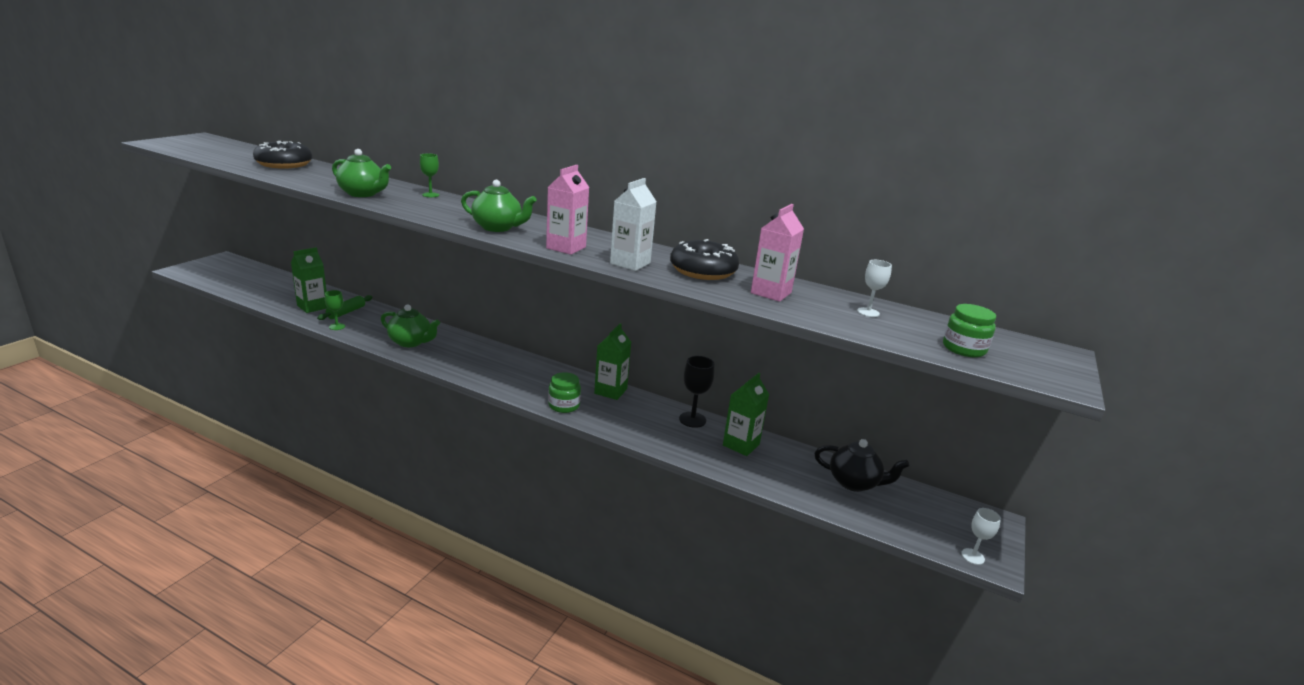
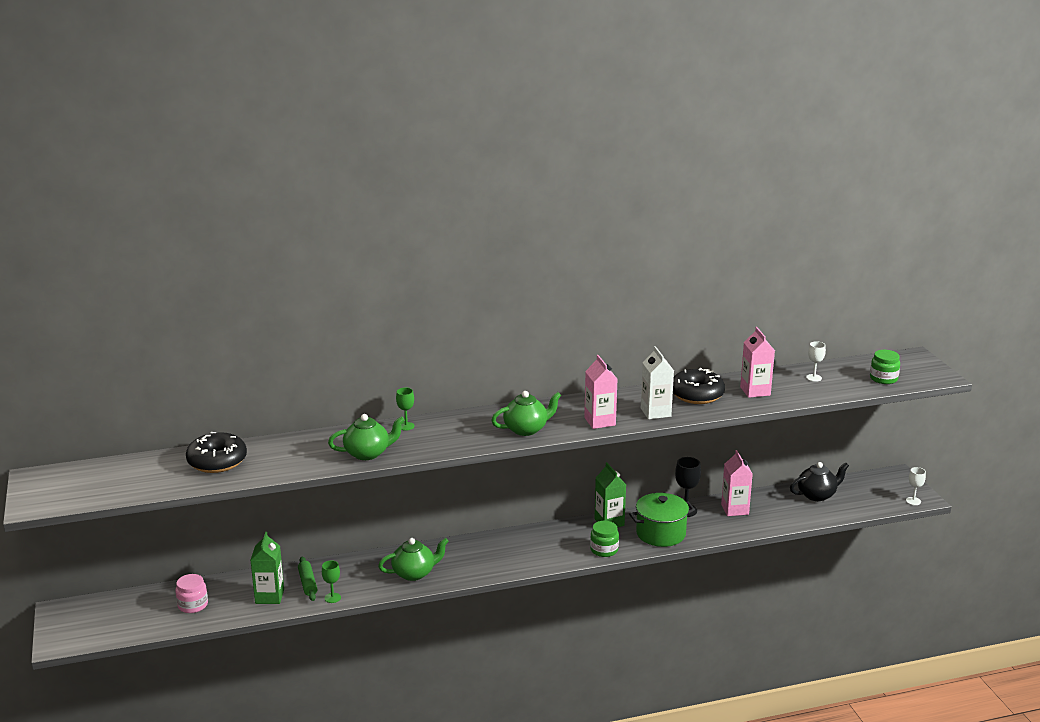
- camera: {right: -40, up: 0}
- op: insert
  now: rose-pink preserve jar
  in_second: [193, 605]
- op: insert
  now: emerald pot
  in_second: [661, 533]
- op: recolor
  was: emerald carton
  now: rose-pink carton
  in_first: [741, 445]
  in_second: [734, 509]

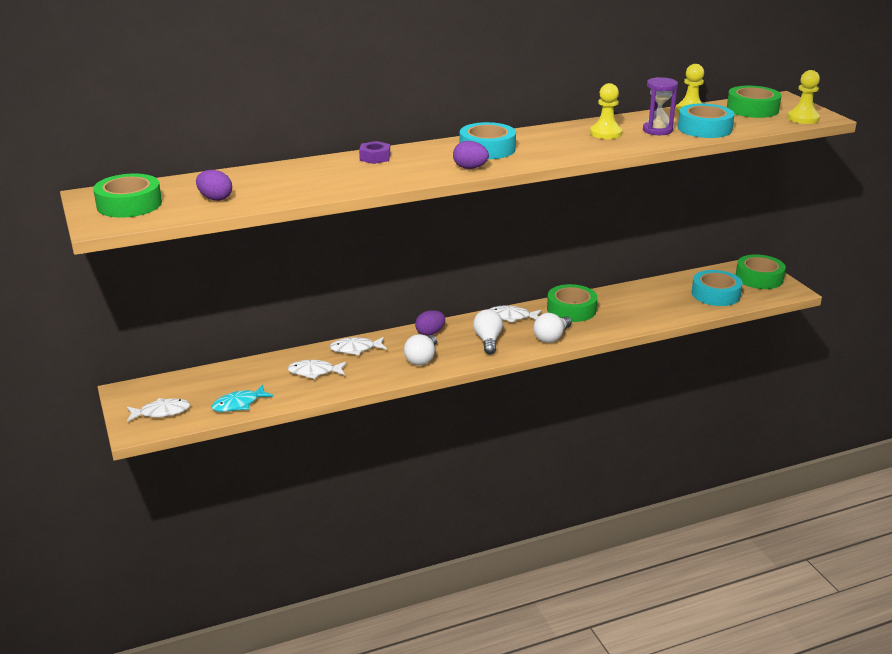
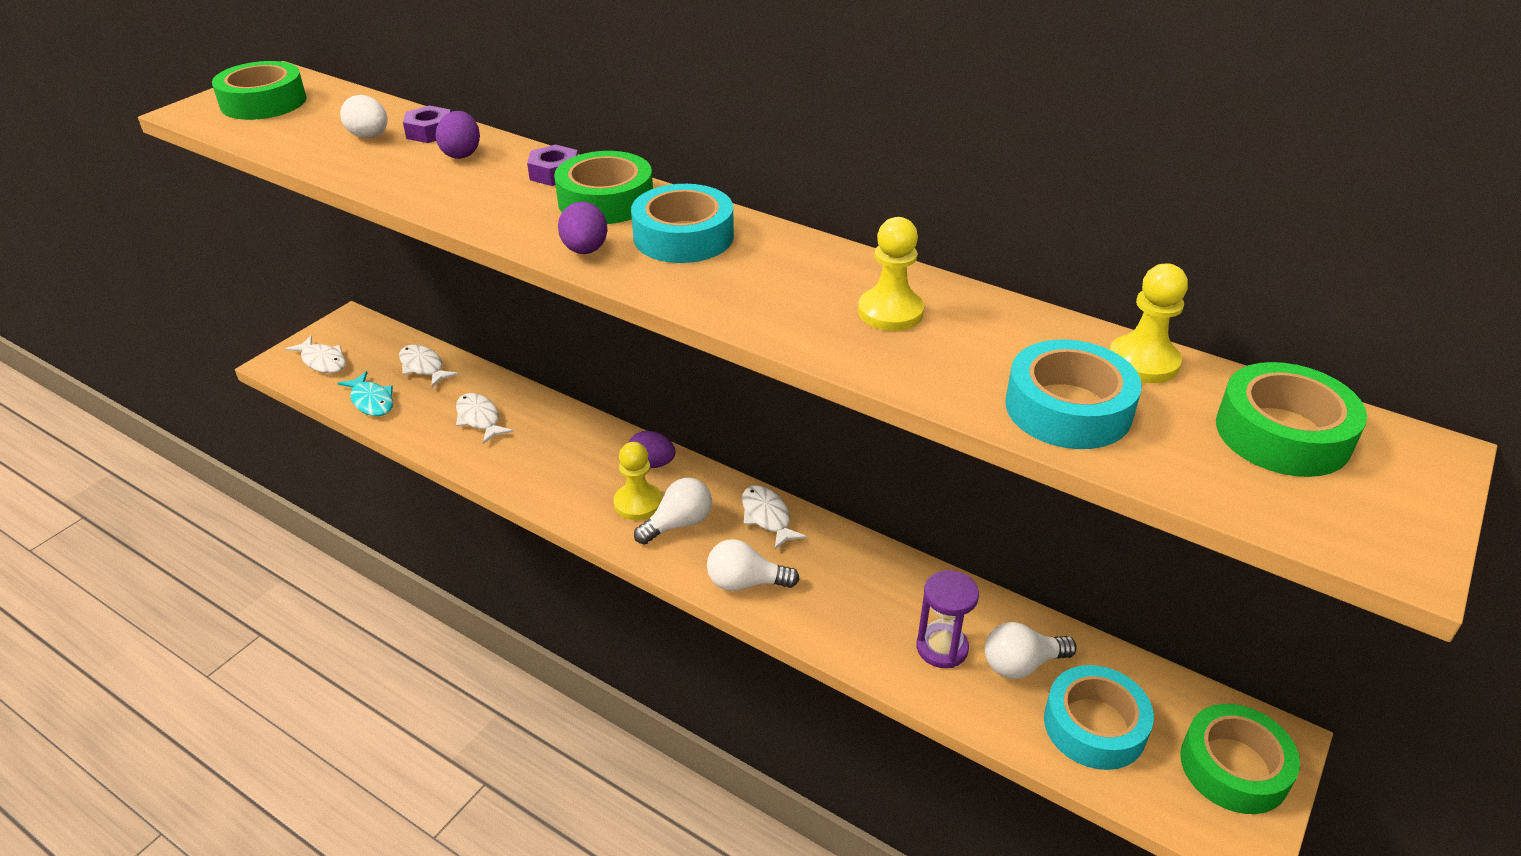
- camera: {right: 55, up: 10}
- op: rotate
  was: aqua toy fish
  in_first: [239, 404]
  in_second: [371, 401]
  clockwise: -150
- op: insert
  now: pure white toy egg
  in_second: [369, 136]
- op: move
  was: pure white toy fish
  in_first: [355, 349]
  in_second: [423, 367]
- op: insert
  now: violet hexagon nut
  in_second: [430, 132]
- op: move
  was: violet toy egg
  in_first: [215, 198]
  in_second: [462, 154]
- op: move
  was: emerald tape
  in_first: [571, 309]
  in_second: [606, 200]
- op: move
  was: yellow game pawn
  in_first: [803, 118]
  in_second: [638, 503]
- op: move
  was: violet hourglass
  in_first: [657, 130]
  in_second: [942, 648]
- op: move
  was: pure white lightbulb
  in_first: [422, 359]
  in_second: [1021, 664]

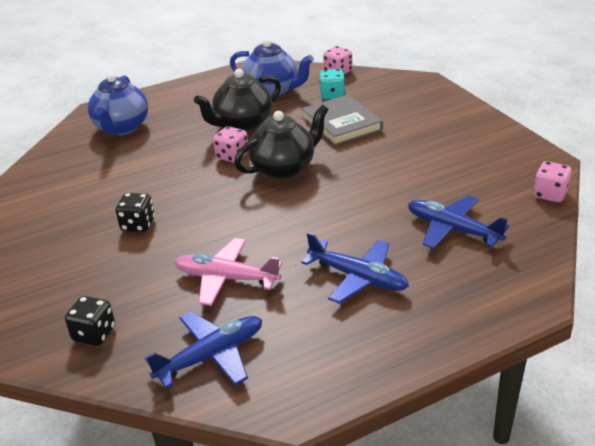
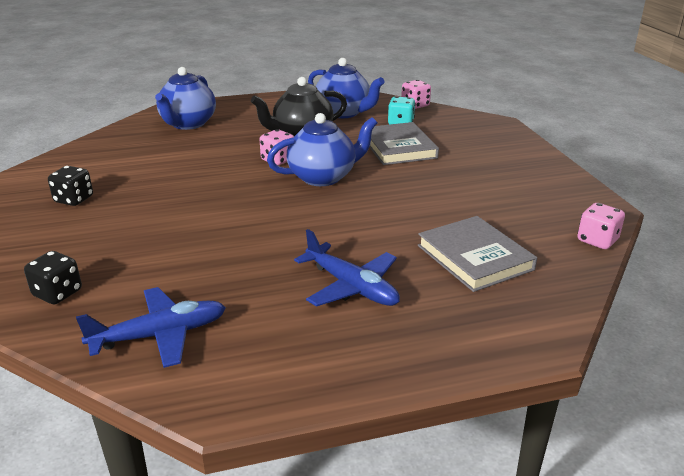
- camera: {right: 10, up: -5}
- op: move
  was: jet-black dice
  in_first: [138, 225]
  in_second: [74, 199]
- op: recolor
  was: jet-black teapot
  now: blue teapot
  in_first: [284, 168]
  in_second: [323, 177]
- op: replace
  was: blue plane
  now: ash-grey hardcover
  in_first: [452, 229]
  in_second: [474, 257]
- op: delete
  was: rose-pink plane
  in_first: [226, 278]

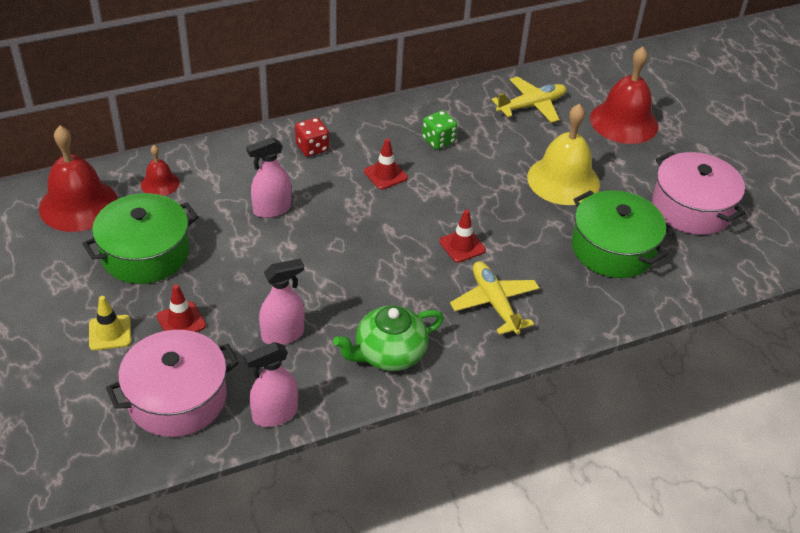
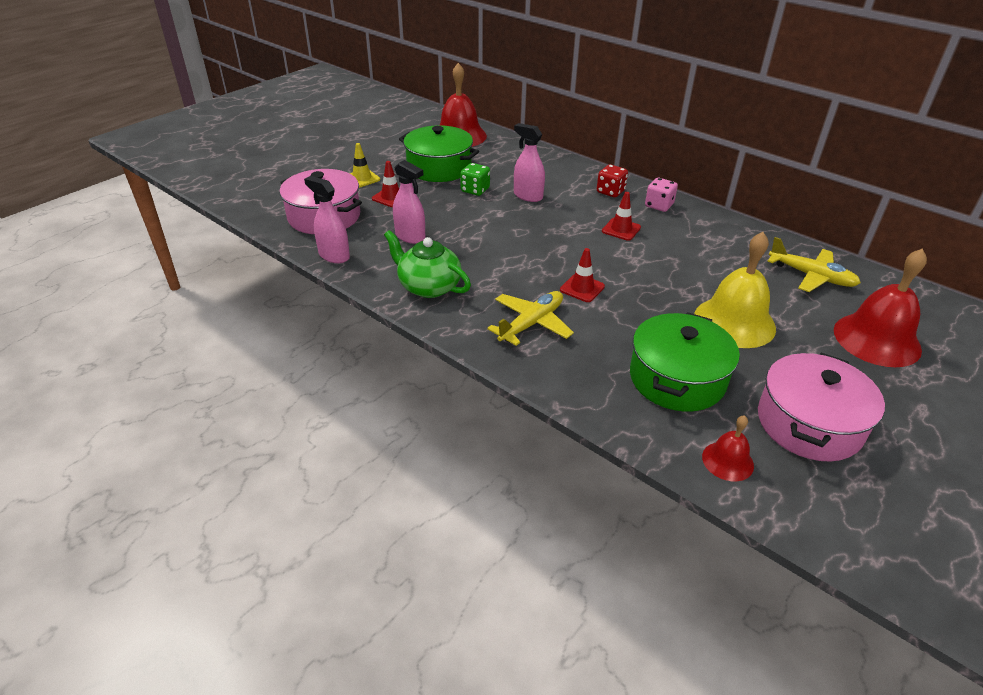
- camera: {right: 65, up: -5}
- op: move
  was: emerald dice
  in_first: [438, 140]
  in_second: [475, 190]
- op: insert
  now: rose-pink dice
  in_second: [659, 205]
- op: move
  was: red bell
  in_first: [160, 183]
  in_second: [727, 461]

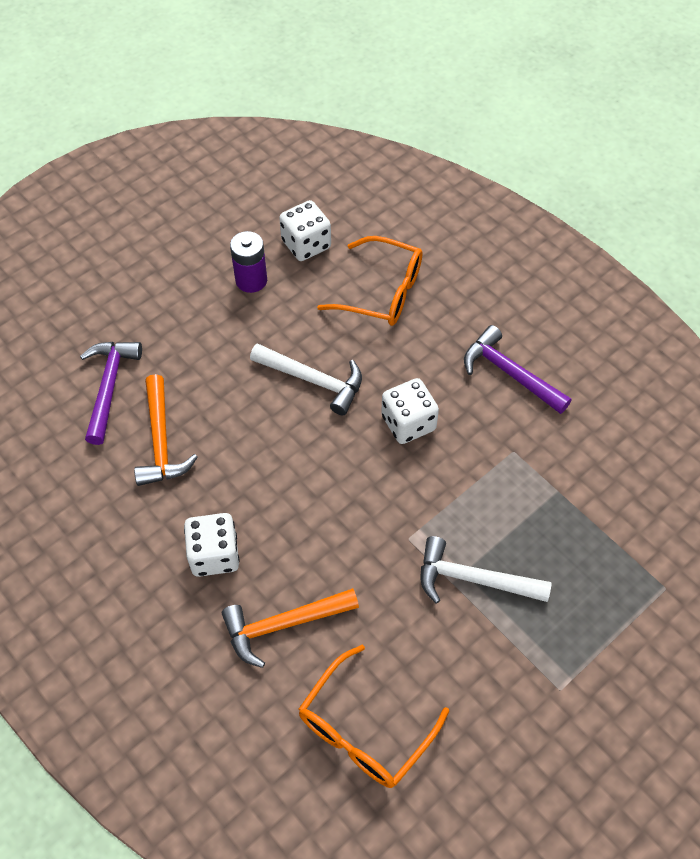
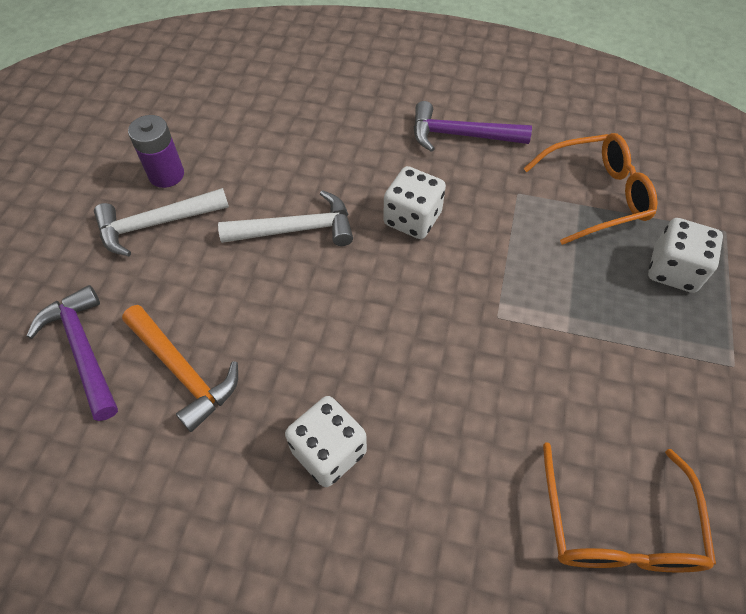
- camera: {right: -35, up: 0}
- op: move
  was: pure white claw hammer
  in_first: [473, 579]
  in_second: [156, 224]
- op: move
  was: orange-coloured eyeglasses
  in_first: [382, 292]
  in_second: [596, 195]
- op: move
  was: pure white dice
  in_first: [306, 244]
  in_second: [673, 270]
- op: delete
  was: orange-coloured claw hammer
  in_first: [283, 625]

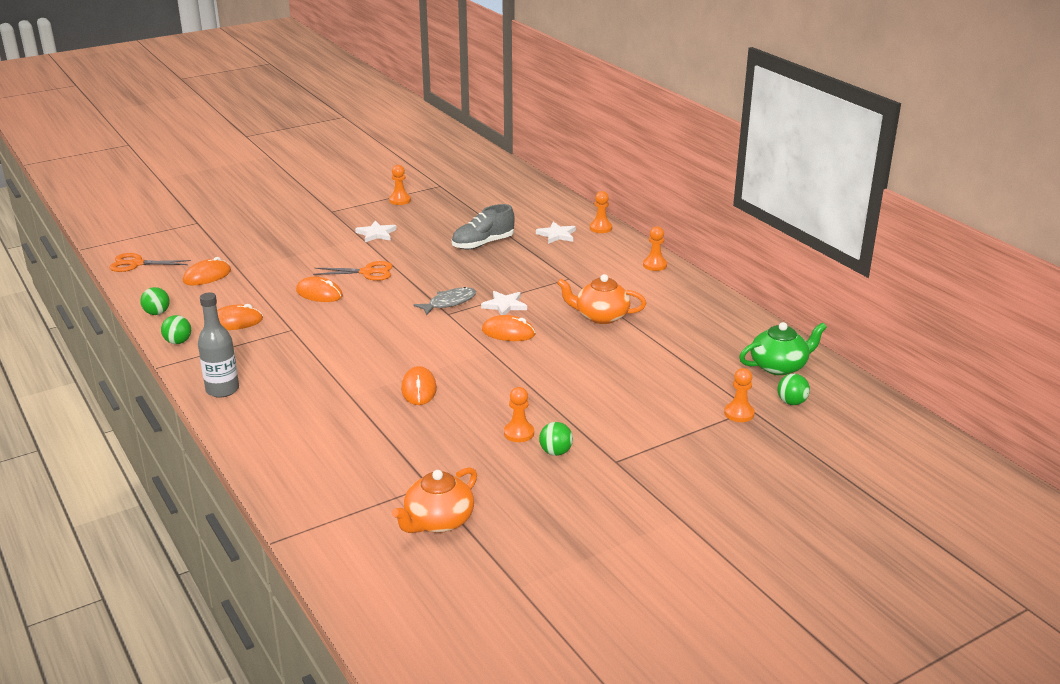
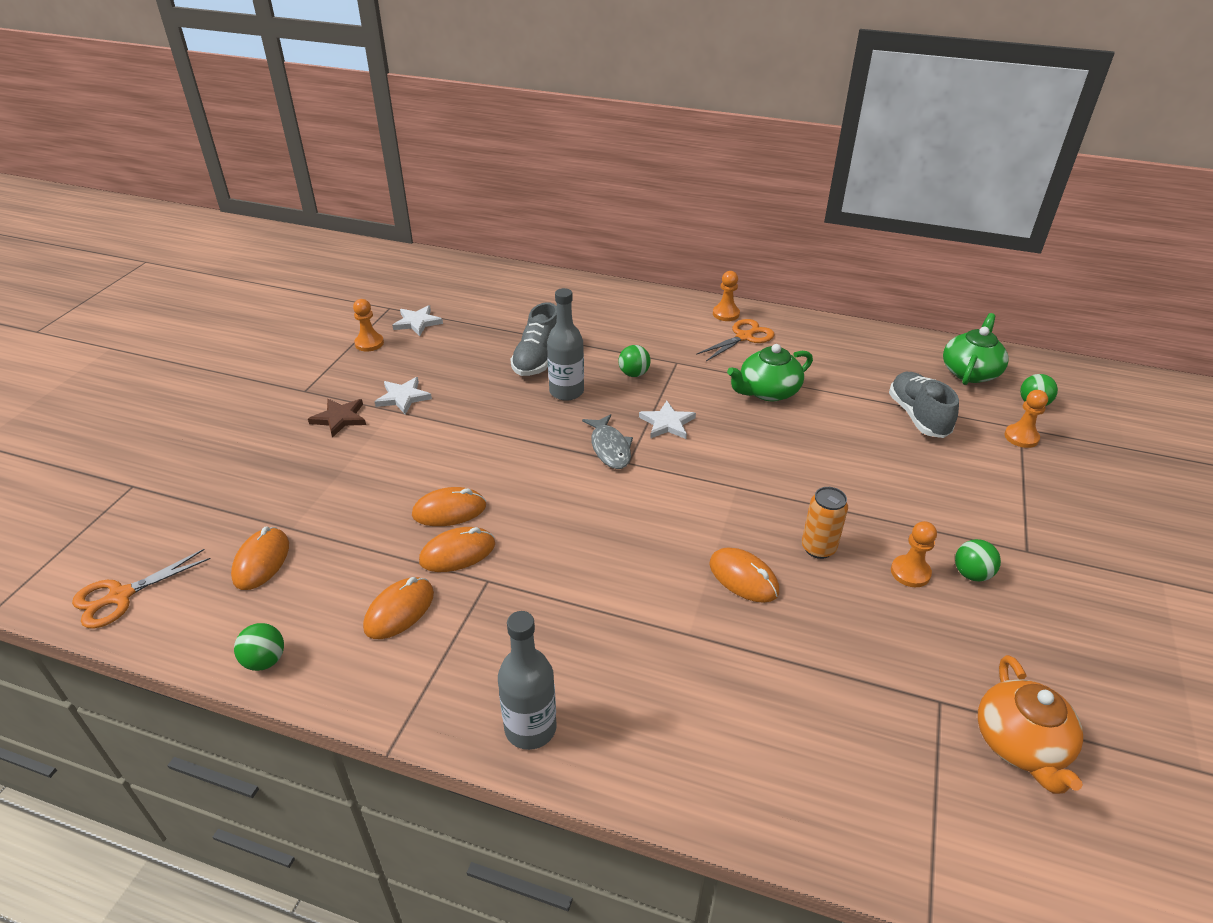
- camera: {right: -40, up: 10}
- op: insert
  now: brown star shape
  in_second: [340, 418]
- op: move
  was: pure white star shape
  in_first: [557, 235]
  in_second: [417, 322]
- op: move
  was: orange-coloured mouse
  in_first: [508, 332]
  in_second: [457, 553]
- op: insert
  now: ash-grey bottle
  in_second: [566, 392]
- op: rotate
  was: ash-grey toy fish
  in_first: [449, 303]
  in_second: [610, 448]
  clockwise: 150
- op: move
  was: emerald sphere
  in_first: [178, 342]
  in_second: [634, 374]
- op: move
  was: orange-coloured shears
  in_first: [367, 272]
  in_second: [744, 337]
- op: recolor
  was: orange-coloured teapot
  now: emerald teapot
  in_first: [601, 316]
  in_second: [767, 391]
- op: insert
  now: orange-coloured soda can
  in_second: [818, 548]
- op: insert
  now: ash-grey lace-up shoe
  in_second: [918, 416]
- op: delete
  was: orange-coloured game pawn
  in_first: [600, 228]

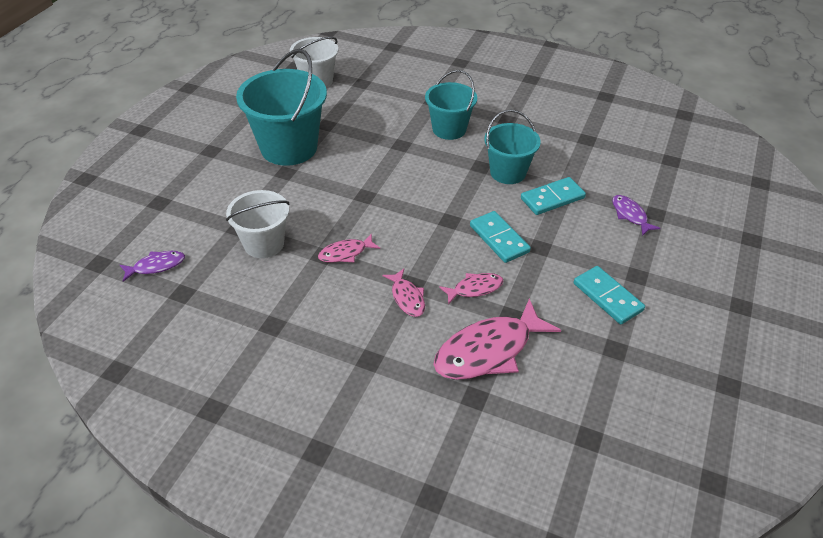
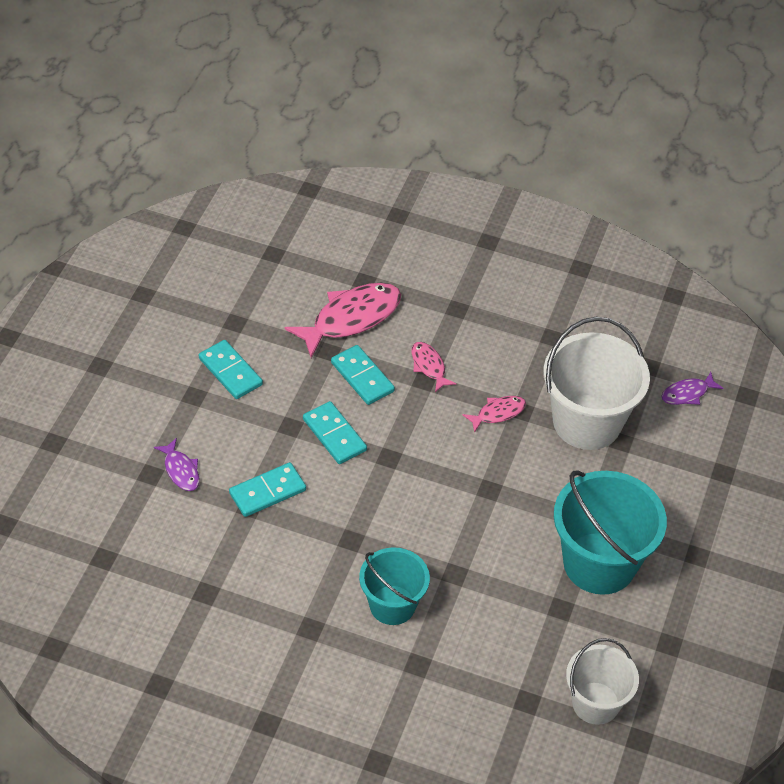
- camera: {right: 175, up: 5}
- op: replace
  was: rose-pink toy fish
  now: aqua domino tile
  in_first: [475, 289]
  in_second: [362, 377]
- op: resize
  was: pure white bucket
  in_first: [264, 244]
  in_second: [587, 422]
  ratio: 1.62
- op: delete
  was: aqua bucket
  in_first: [508, 172]

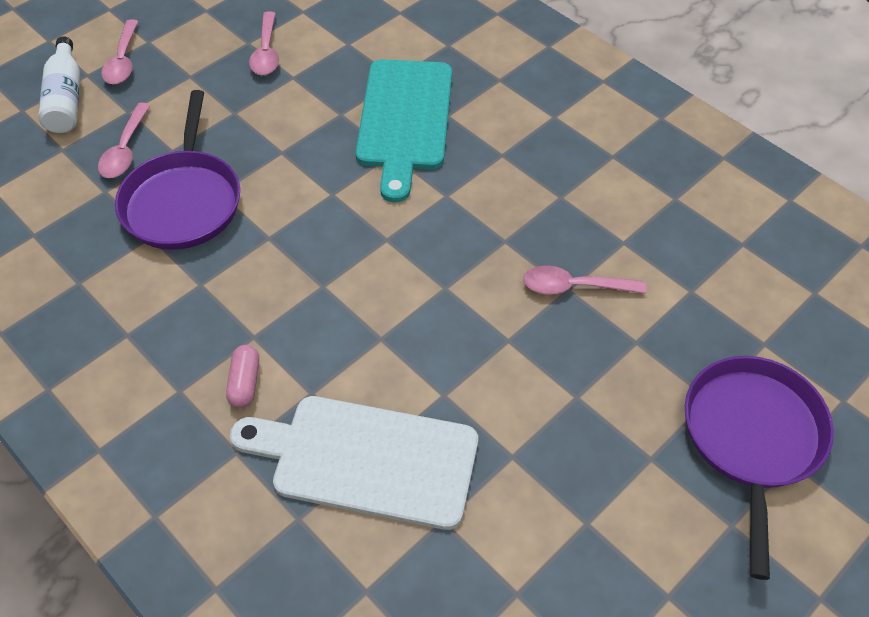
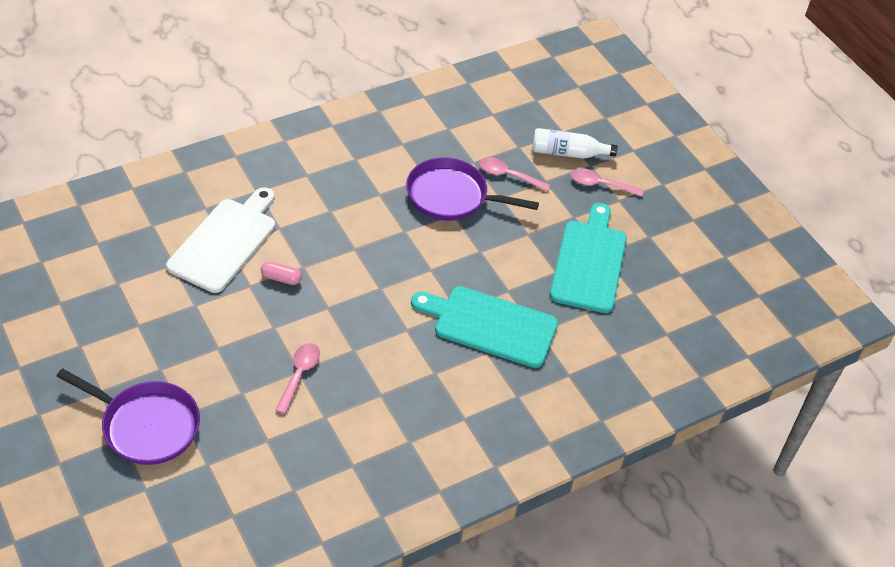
- camera: {right: 100, up: -5}
- op: move
  was: rose-pink pill shape
  in_first: [245, 383]
  in_second: [281, 278]
- op: replace
  was: rose-pink spoon
  now: aqua bread board
  in_first: [266, 52]
  in_second: [589, 262]

